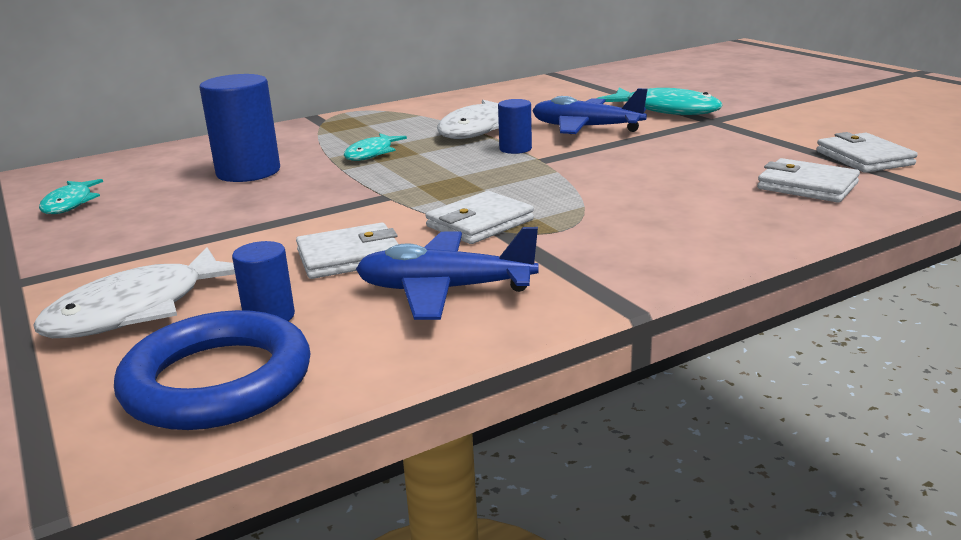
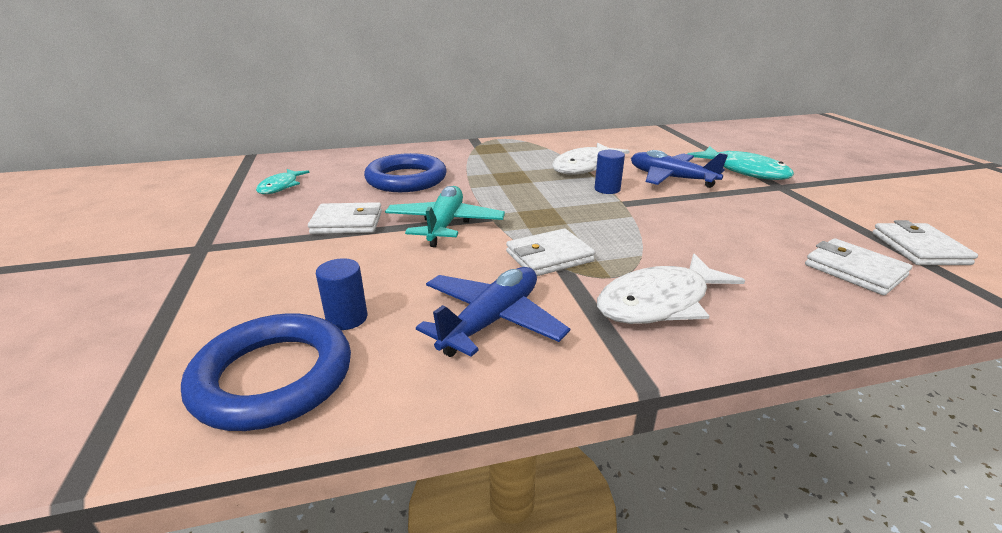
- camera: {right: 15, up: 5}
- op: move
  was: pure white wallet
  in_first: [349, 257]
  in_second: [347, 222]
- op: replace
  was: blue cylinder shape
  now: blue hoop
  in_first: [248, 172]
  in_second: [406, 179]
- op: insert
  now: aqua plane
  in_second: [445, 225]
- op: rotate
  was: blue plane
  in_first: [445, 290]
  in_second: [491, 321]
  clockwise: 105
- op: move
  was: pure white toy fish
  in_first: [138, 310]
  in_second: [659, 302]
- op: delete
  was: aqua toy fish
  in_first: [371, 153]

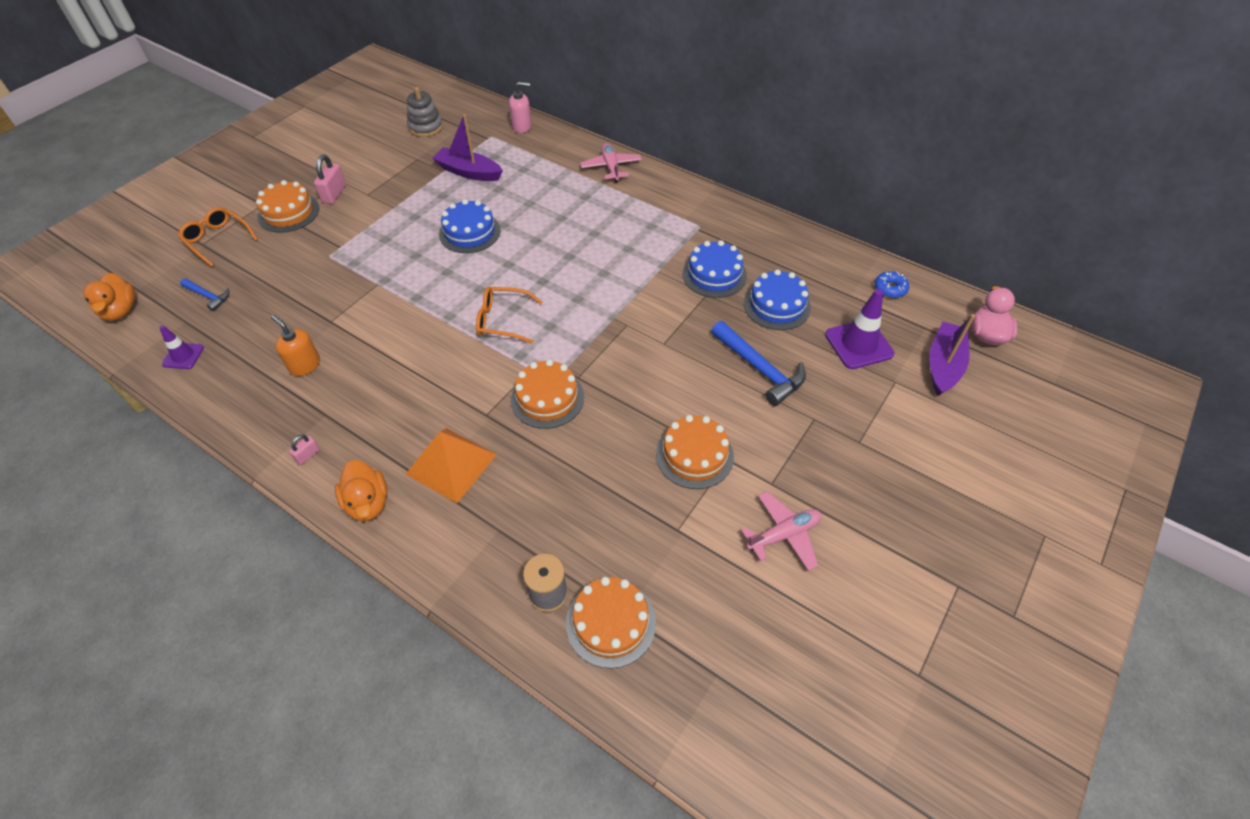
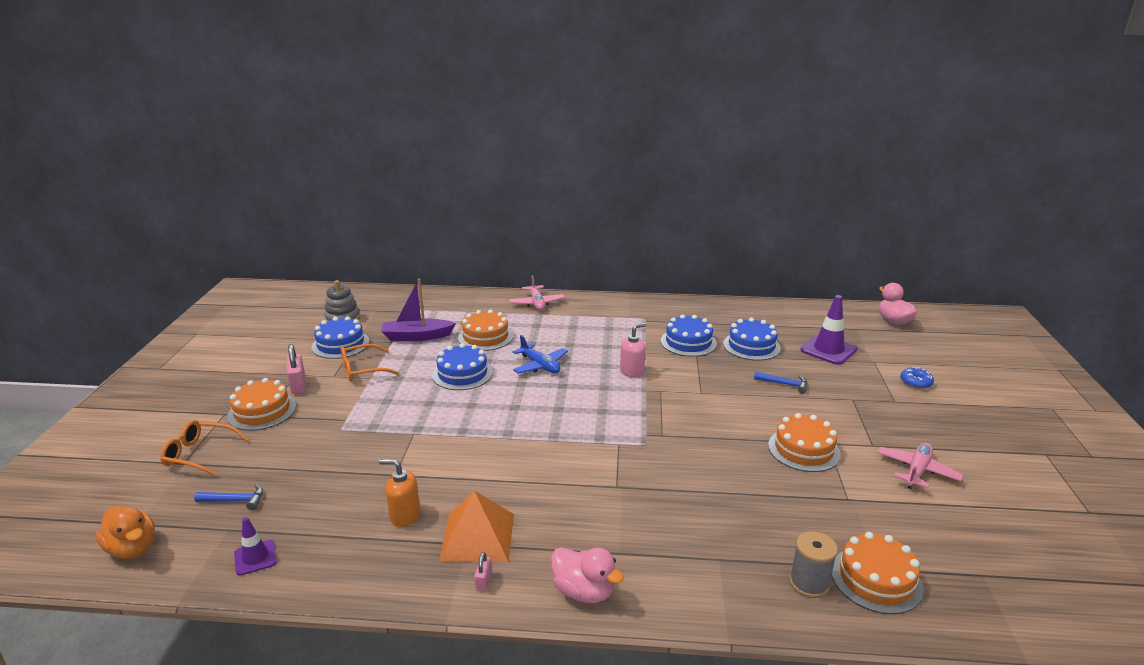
- camera: {right: -30, up: -25}
- op: insert
  now: blue gateau
  in_second: [340, 344]
- op: move
  was: orange-coloured eyeglasses
  in_first: [502, 320]
  in_second: [363, 369]
- op: move
  was: orange-coloured pyramid shape
  in_first: [451, 464]
  in_second: [477, 536]
- op: move
  was: orange-coloured gateau
  in_first: [547, 398]
  in_second: [485, 337]
- op: rotate
  was: rose-pink plane
  in_first: [611, 167]
  in_second: [537, 303]
  clockwise: -150
- op: insert
  now: blue plane
  in_second: [540, 365]
- op: recolor
  was: orange-coloured duck
  now: rose-pink duck
  in_first: [368, 503]
  in_second: [584, 591]
- op: move
  was: rose-pink pump bottle
  in_first: [522, 127]
  in_second: [632, 371]
- op: resize
  was: blue claw hammer
  in_first: [760, 369]
  in_second: [784, 384]
  ratio: 0.55
- op: move
  was: blue glazed donut
  in_first: [890, 288]
  in_second: [916, 382]
- op: delete
  was: violet toy boat
  in_first: [943, 365]

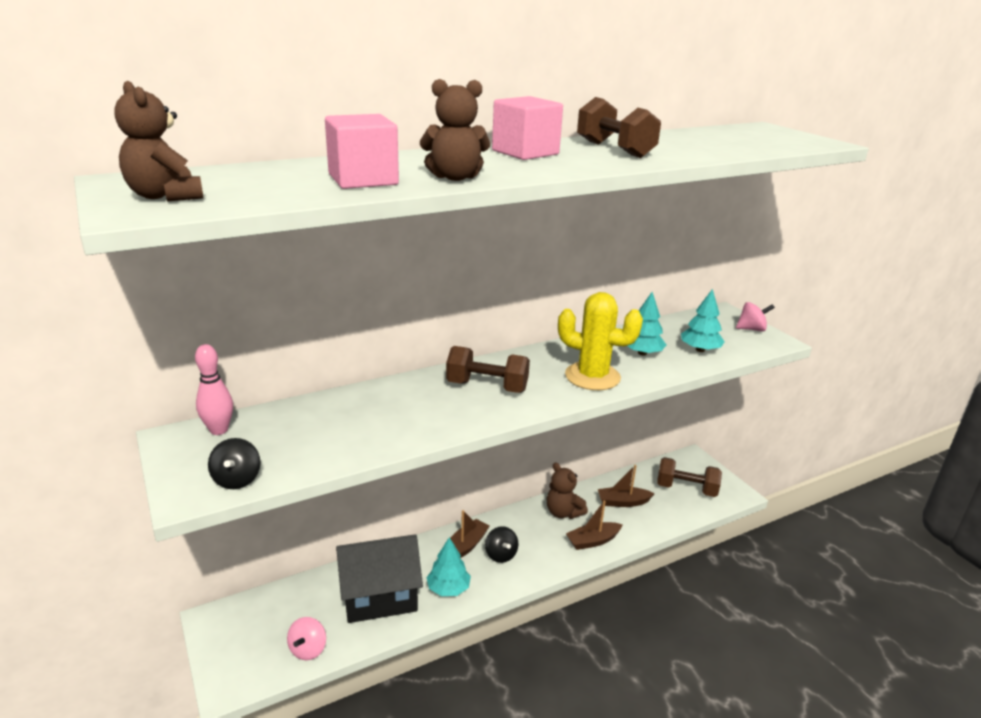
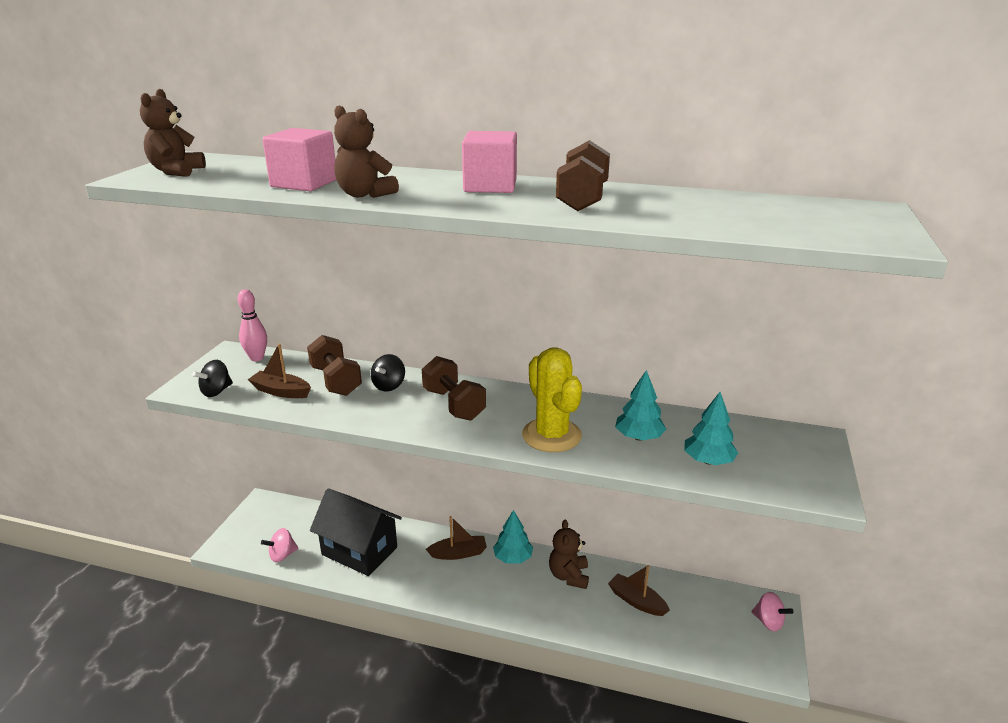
- camera: {right: 45, up: 0}
- op: move
  was: brown toy boat
  in_first: [593, 541]
  in_second: [281, 391]
- op: move
  was: brown free weight
  in_first: [686, 489]
  in_second: [336, 381]
- op: move
  was: jet-black spinning top
  in_first: [500, 555]
  in_second: [389, 386]
- op: move
  was: aqua toy tree
  in_first: [448, 588]
  in_second: [513, 558]
- op: move
  was: rose-pink spinning top
  in_first: [751, 329]
  in_second: [768, 622]

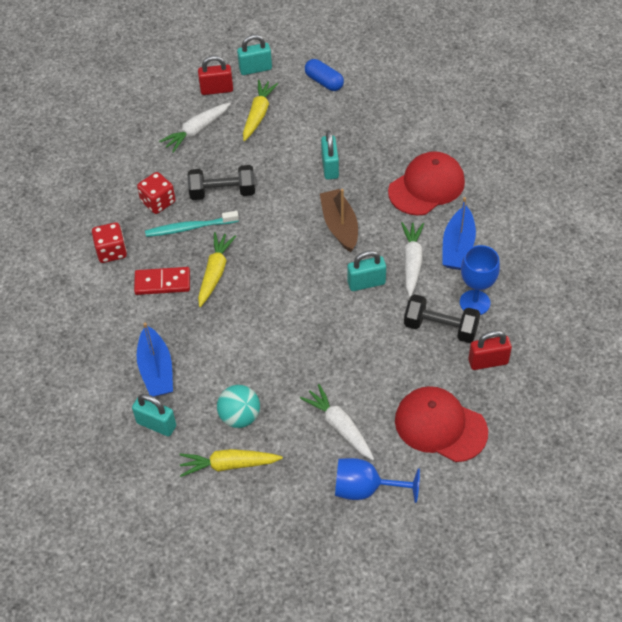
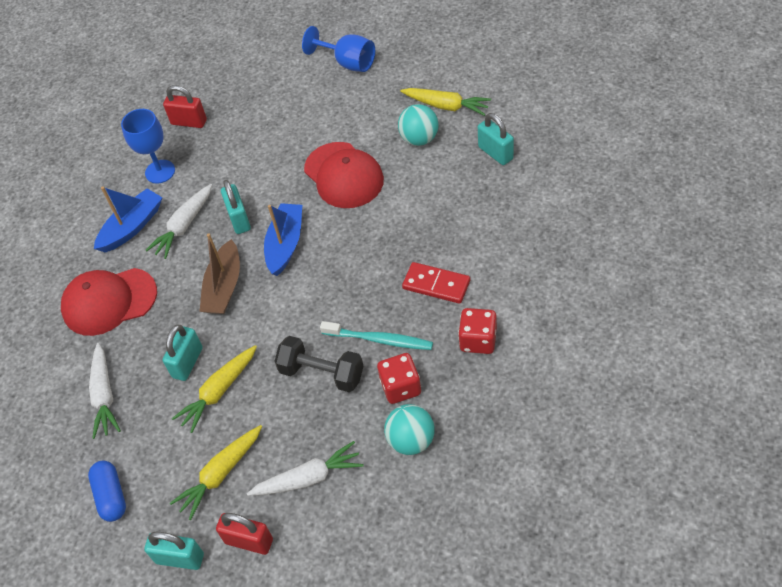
- camera: {right: -150, up: 0}
- op: move
  was: pure white toy carrot
  in_first: [339, 426]
  in_second: [104, 396]
- op: move
  was: yellow toy carrot
  in_first: [215, 272]
  in_second: [219, 392]
- op: rotate
  was: aqua small lock
  in_first: [366, 283]
  in_second: [239, 219]
  clockwise: 60
- op: move
  was: blue toy boat
  in_first: [156, 370]
  in_second: [285, 244]
- op: move
  was: red cap
  in_first: [440, 426]
  in_second: [343, 175]
- op: insert
  now: aqua sphere
  in_second: [411, 440]
- op: delete
  was: jet-black free weight
  in_first: [440, 327]

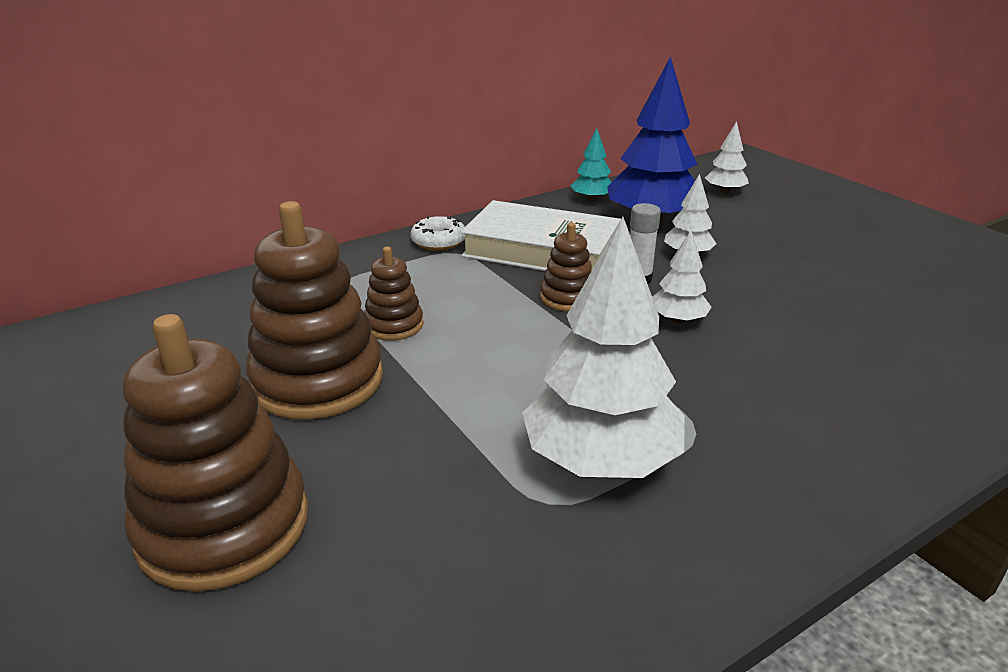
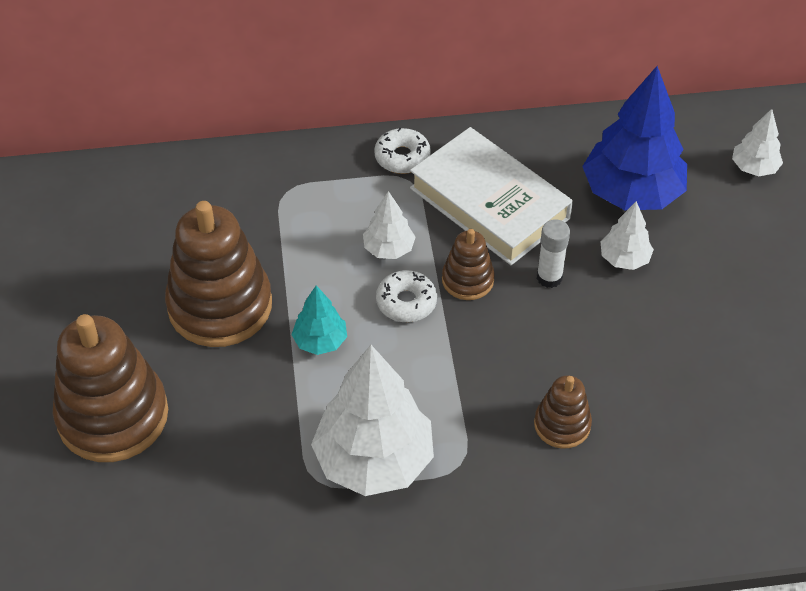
- camera: {right: 25, up: 20}
- op: move
  was: aqua toy tree
  in_first: [591, 199]
  in_second: [320, 341]
- op: move
  was: pure white toy tree
  in_first: [678, 320]
  in_second: [389, 249]
- op: insert
  now: pure white glazed donut
  in_second: [406, 302]
- op: move
  was: brown ring stacker
  in_first: [394, 325]
  in_second: [562, 425]

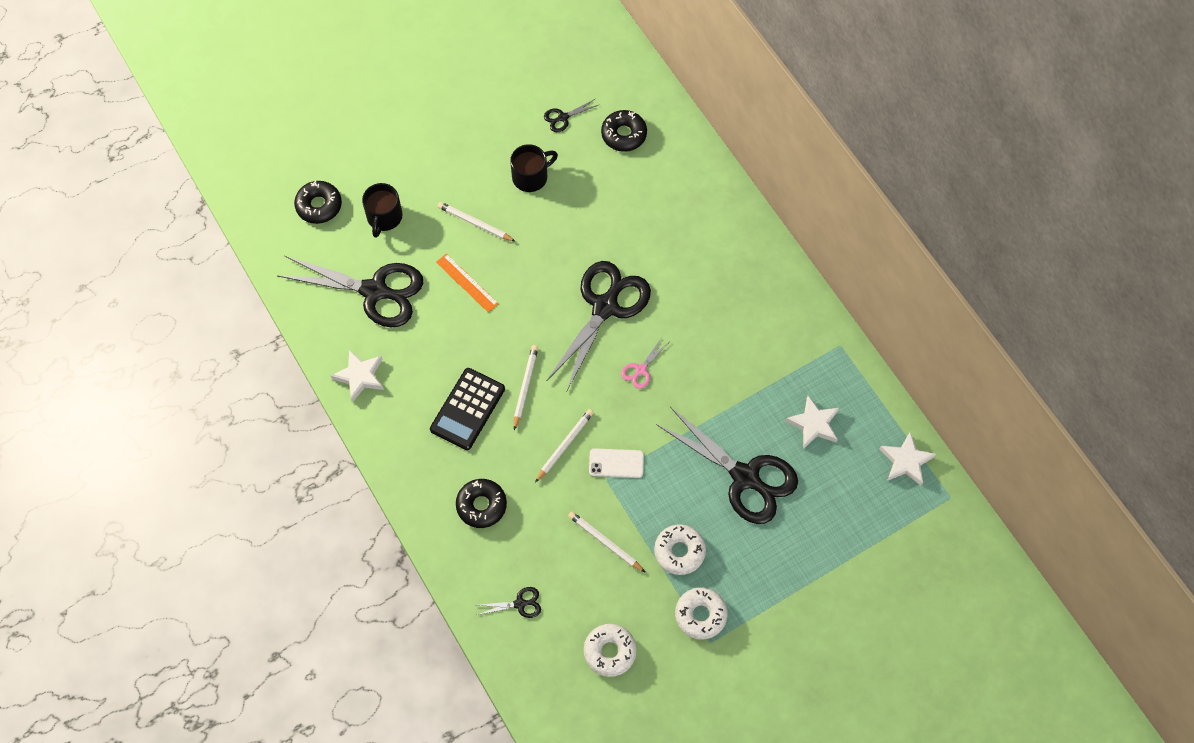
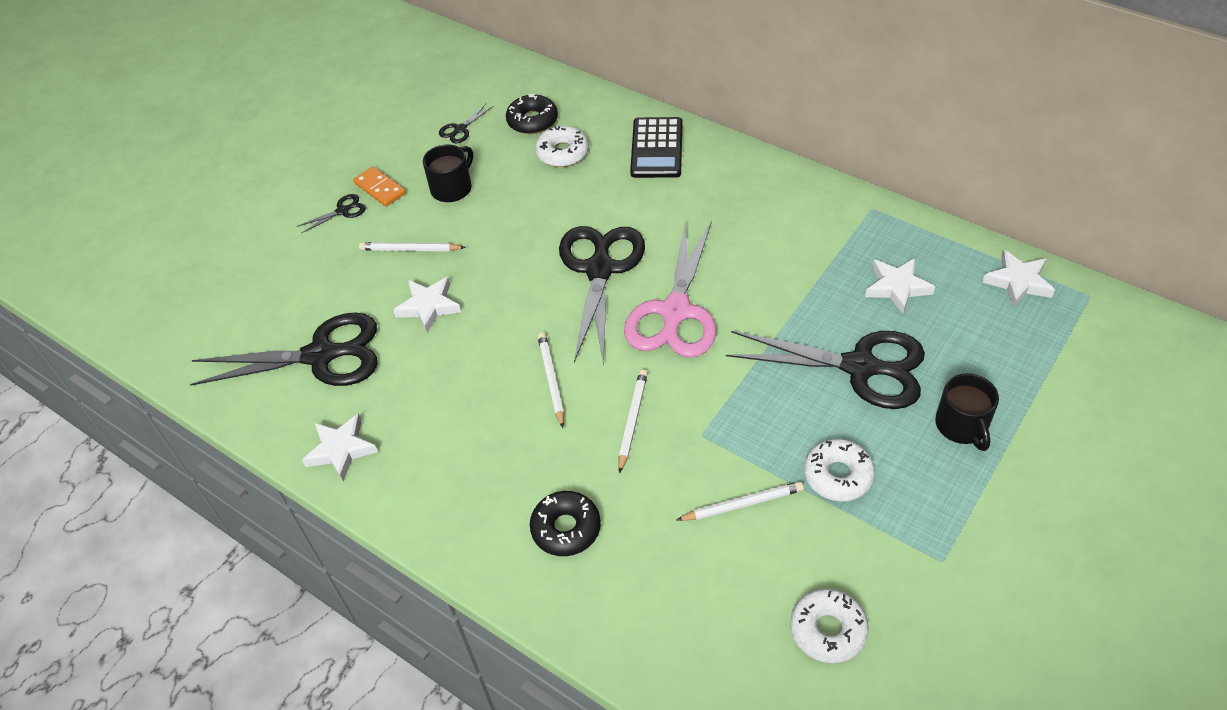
- camera: {right: -20, up: -15}
- op: move
  was: jet-black shears
  in_first: [520, 604]
  in_second: [342, 211]
- op: insert
  now: orange-coloured domino tile
  in_second: [380, 188]
- op: replace
  was: orange-coloured ruler
  now: pure white star shape
  in_first: [467, 283]
  in_second: [428, 306]
- op: move
  was: pure white glazed donut
  in_first: [700, 615]
  in_second: [562, 153]
- op: resize
  was: rose-pink shears
  in_first: [641, 370]
  in_second: [675, 311]
  ratio: 2.43
- op: move
  was: jet-black adding machine
  in_first: [467, 409]
  in_second: [657, 148]
- op: rotate
  was: pure white lead pencil
  in_first: [605, 542]
  in_second: [743, 504]
  clockwise: 150
- op: move
  was: jet-black coffee mug
  in_first: [384, 217]
  in_second: [962, 426]
- op: delete
  was: jet-black glazed donut
  in_first: [319, 205]
- op: delete
  was: pure white smartphone
  in_first: [616, 463]

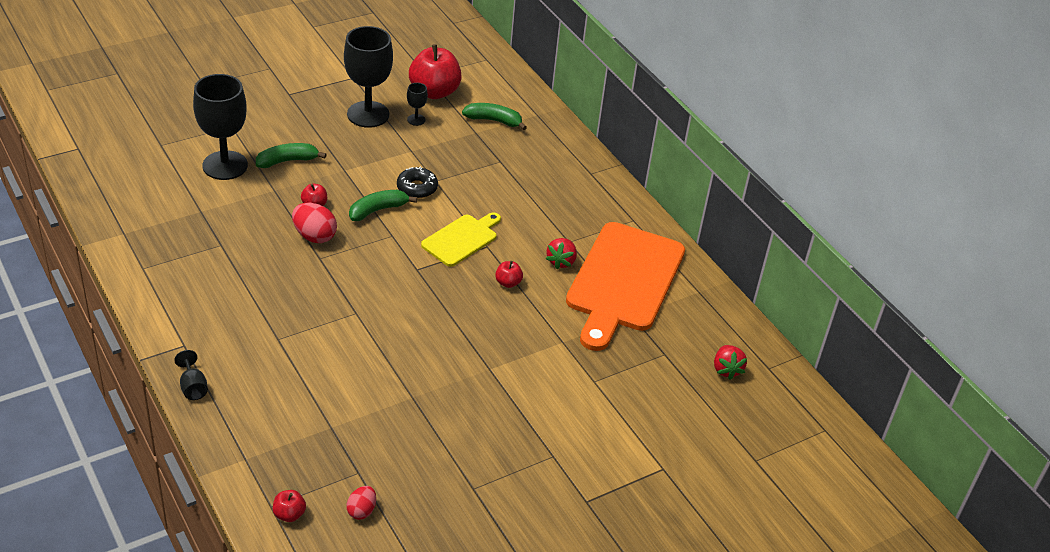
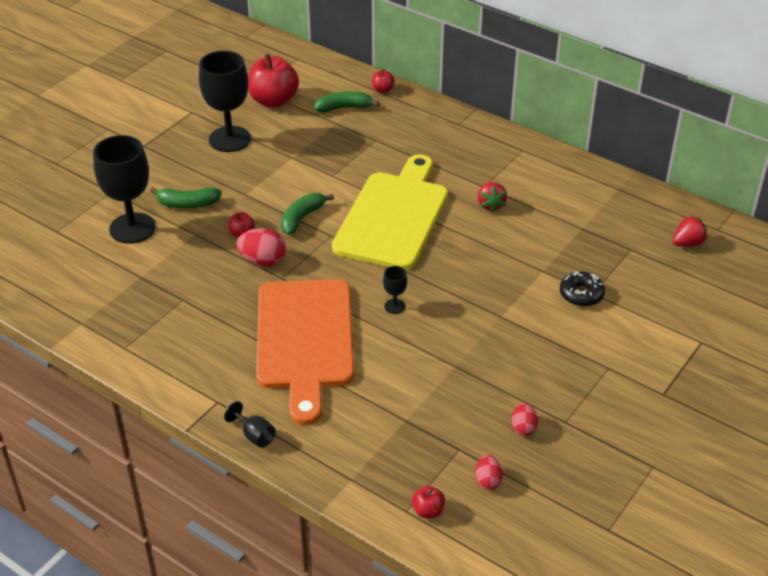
- camera: {right: -20, up: 0}
- op: rotate
  was: emerald toy banana
  in_first: [287, 161]
  in_second: [187, 204]
  clockwise: -135
- op: move
  was: orange-coloured bread board
  in_first: [623, 281]
  in_second: [305, 340]
- op: resize
  was: yellow bread board
  in_first: [461, 239]
  in_second: [393, 216]
  ratio: 1.93
- op: move
  was: red apple fruit
  in_first: [508, 283]
  in_second: [383, 90]
- op: move
  was: jet-black chalice
  in_first: [416, 120]
  in_second: [394, 306]
- op: insert
  now: red toy egg
  in_second: [523, 428]
- op: move
  was: jet-black glazed donut
  in_first: [417, 188]
  in_second: [581, 294]
- op: rotate
  was: red toy strawberry
  in_first: [726, 369]
  in_second: [687, 243]
  clockwise: -90

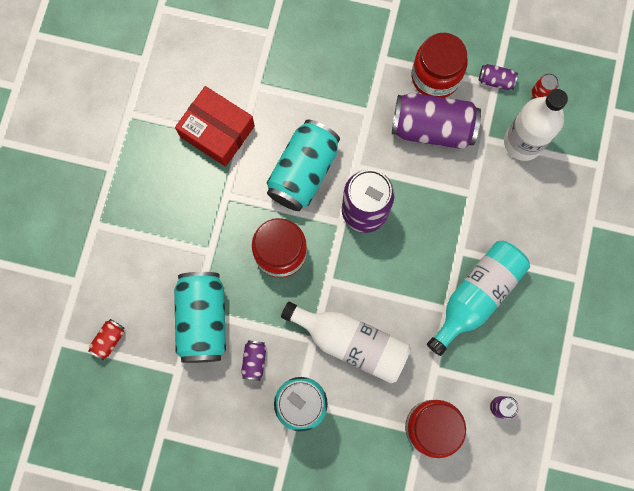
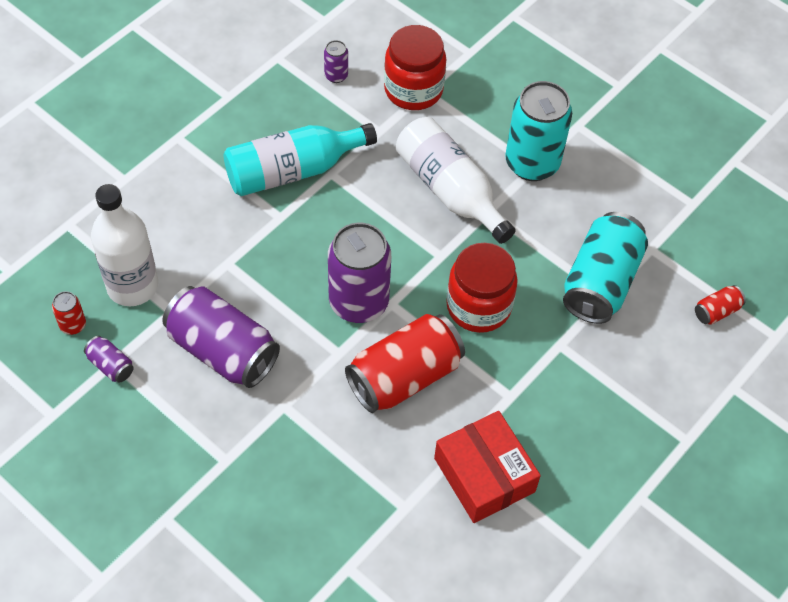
- camera: {right: -155, up: -20}
- op: recolor
  was: aqua soda can
  now: red soda can
  in_first: [303, 172]
  in_second: [404, 376]
- op: delete
  was: violet soda can
  in_first: [254, 361]
- op: delete
  was: red preserve jar
  in_first: [435, 77]

